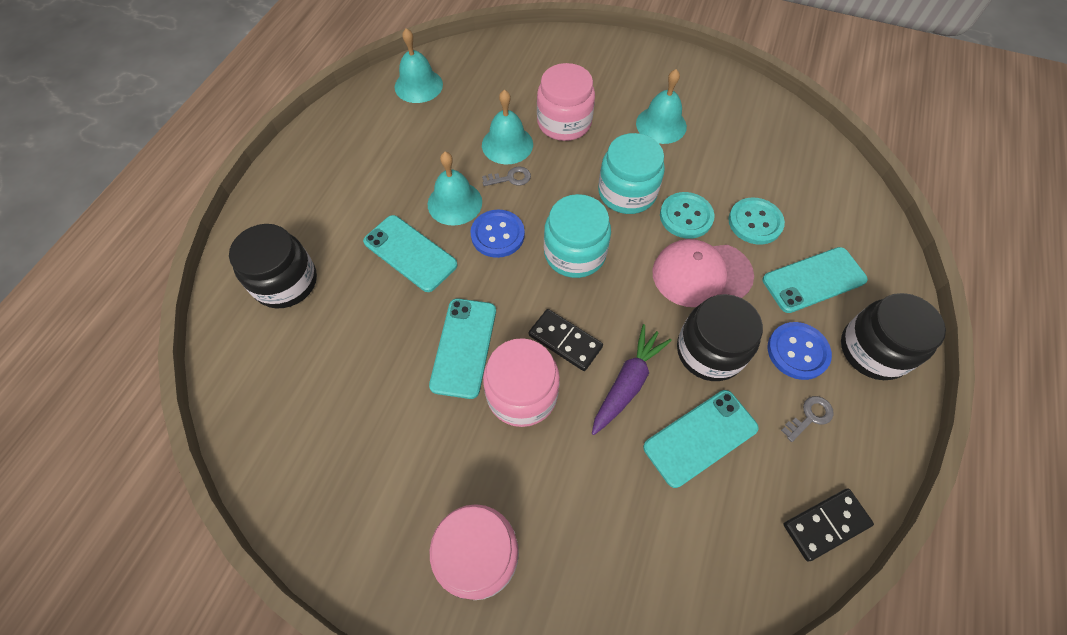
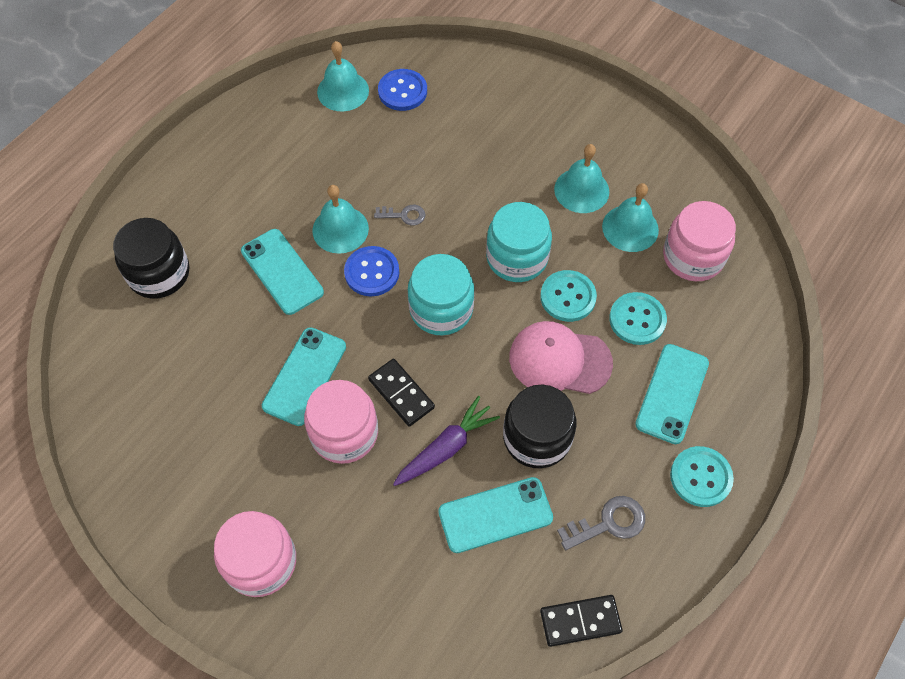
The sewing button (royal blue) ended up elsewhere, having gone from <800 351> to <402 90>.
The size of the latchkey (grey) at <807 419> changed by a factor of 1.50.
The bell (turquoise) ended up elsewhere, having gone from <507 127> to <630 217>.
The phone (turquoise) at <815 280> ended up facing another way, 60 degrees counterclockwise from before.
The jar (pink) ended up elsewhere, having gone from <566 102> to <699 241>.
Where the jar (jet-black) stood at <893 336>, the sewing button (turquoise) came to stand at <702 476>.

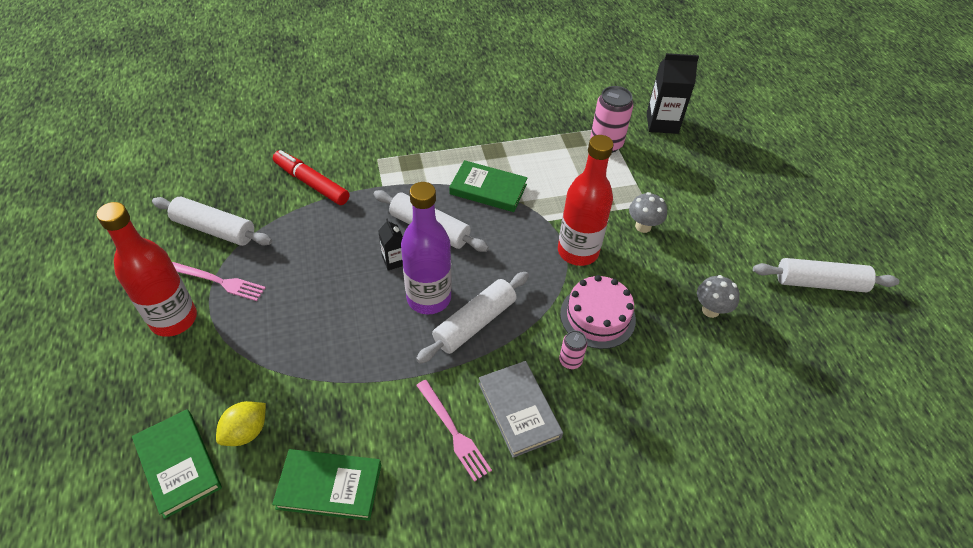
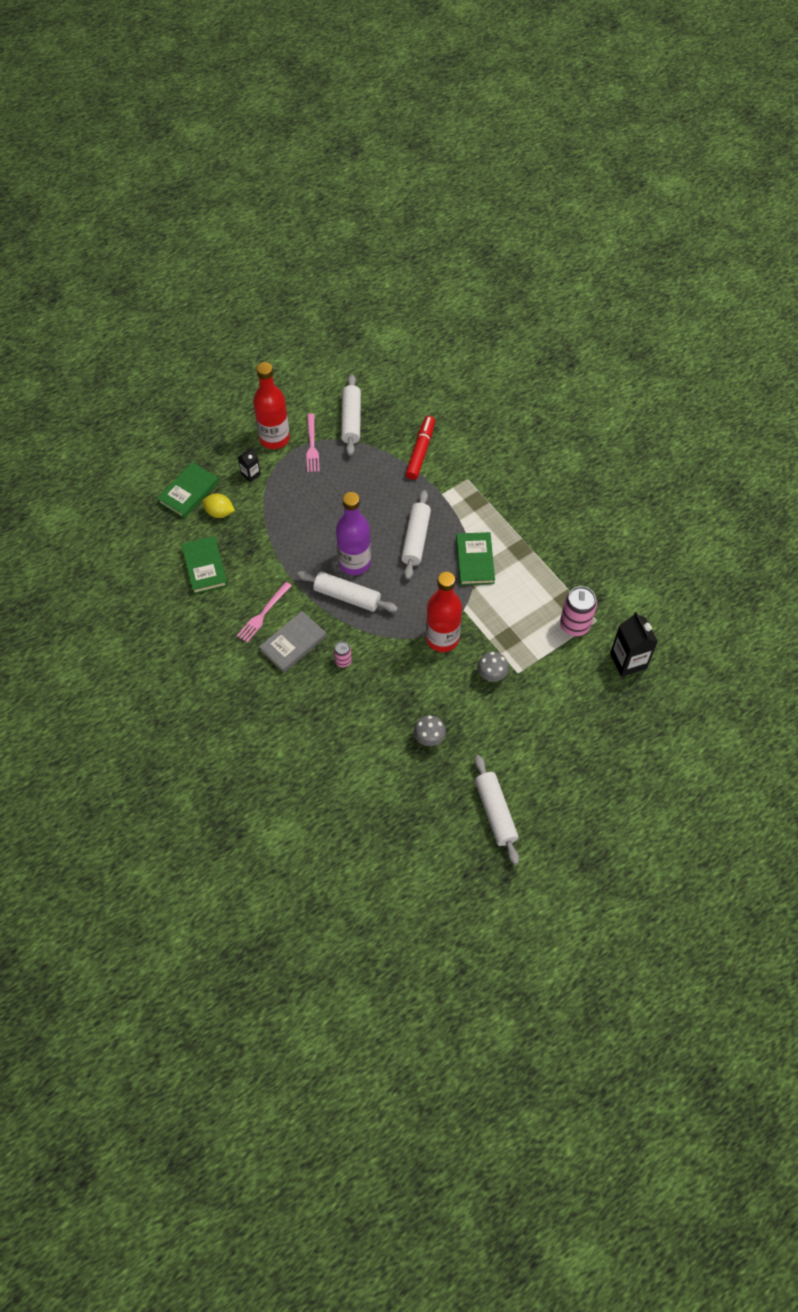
The milk carton (jet-black) ended up elsewhere, having gone from <390 244> to <249 465>.
The second view lost the gateau (pink) at <598 312>.

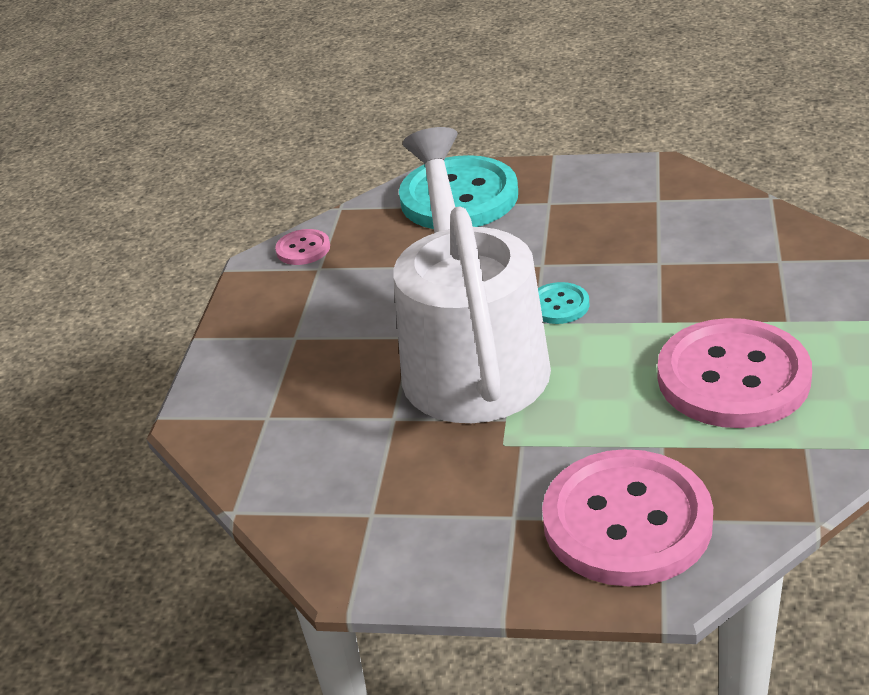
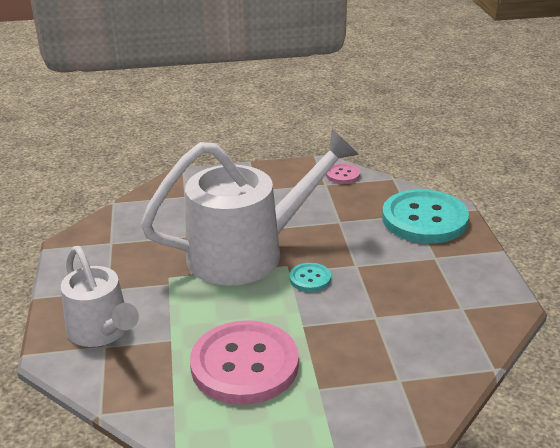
Where the sewing button (pink) stood at <627 518>, the watering can (white) came to stand at <100 296>.

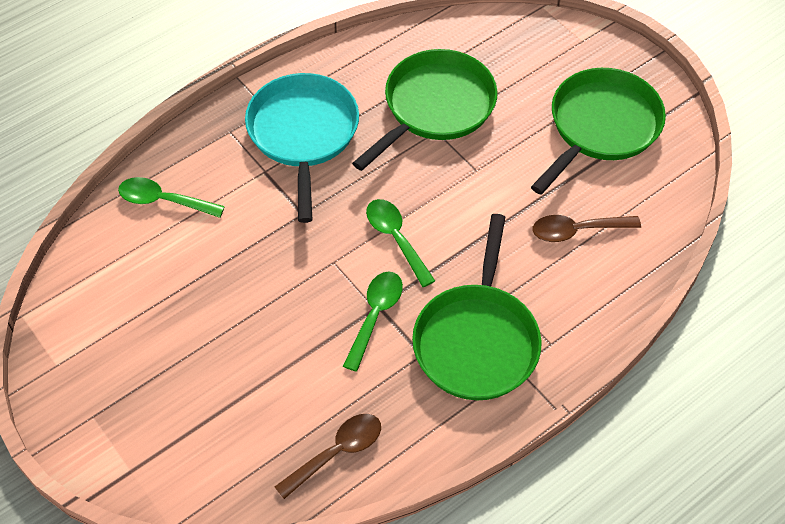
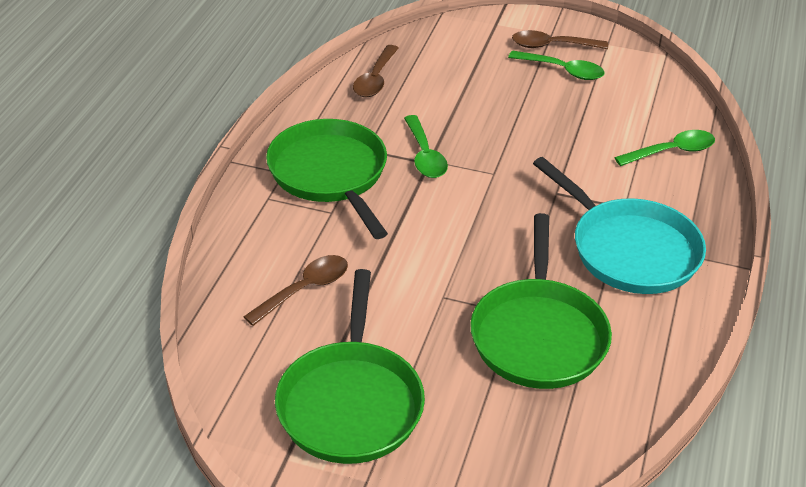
The spoon (green) ended up elsewhere, having gone from <400 243> to <556 65>.
The second view gained the spoon (russet) at <560 39>.

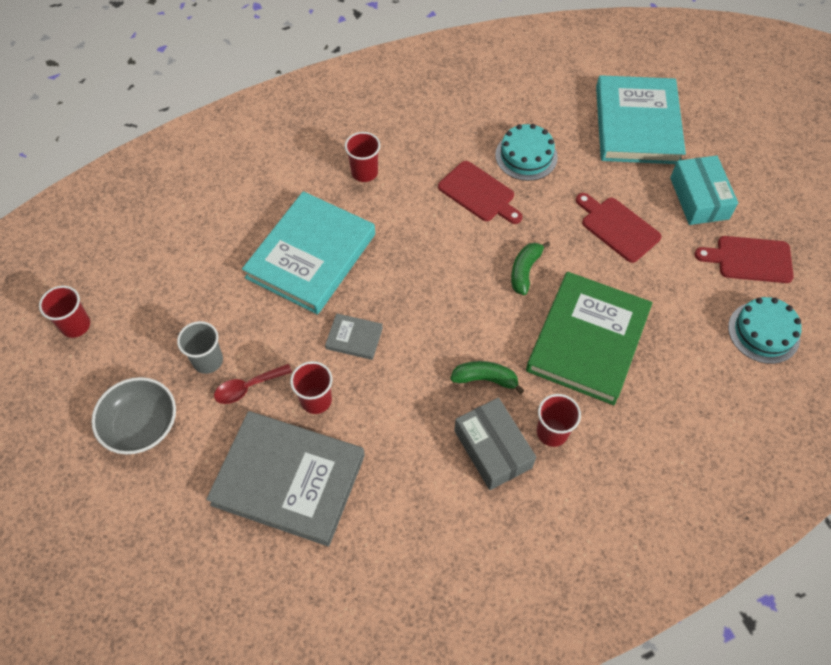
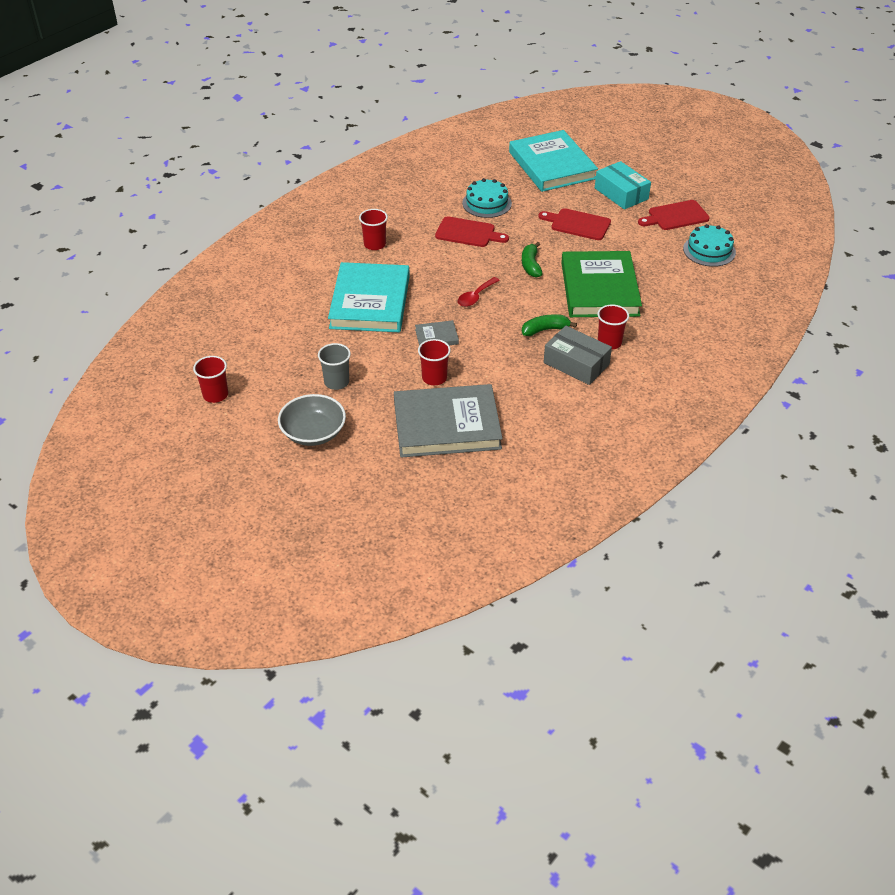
The spoon (red) ended up elsewhere, having gone from <253 384> to <479 292>.

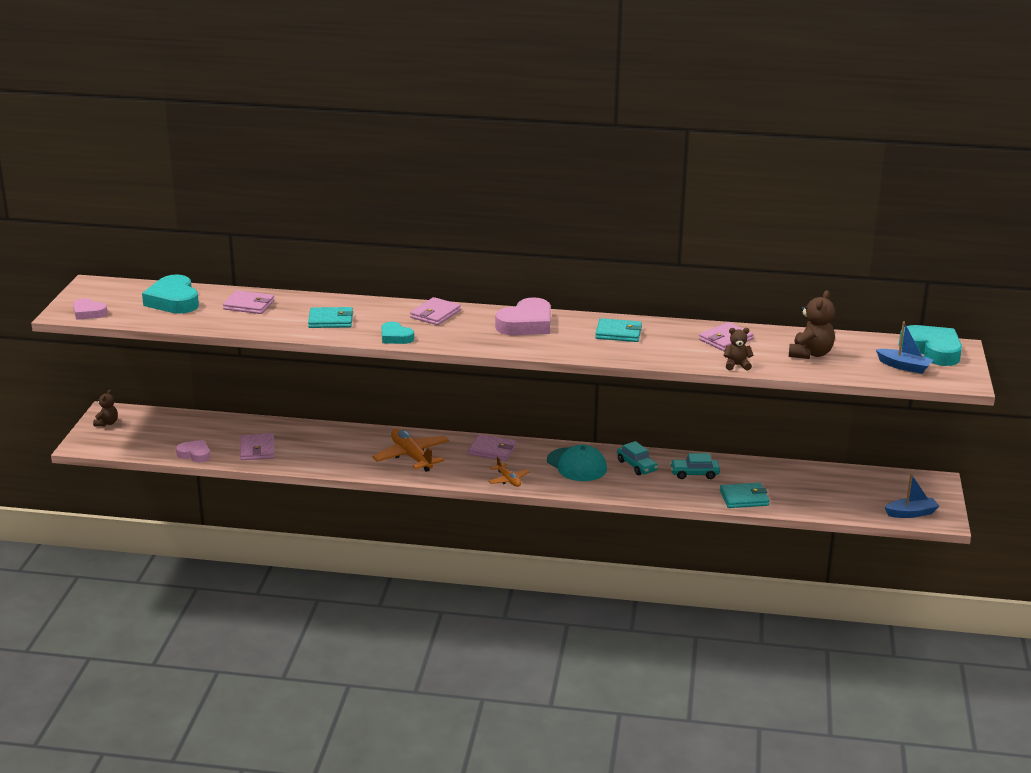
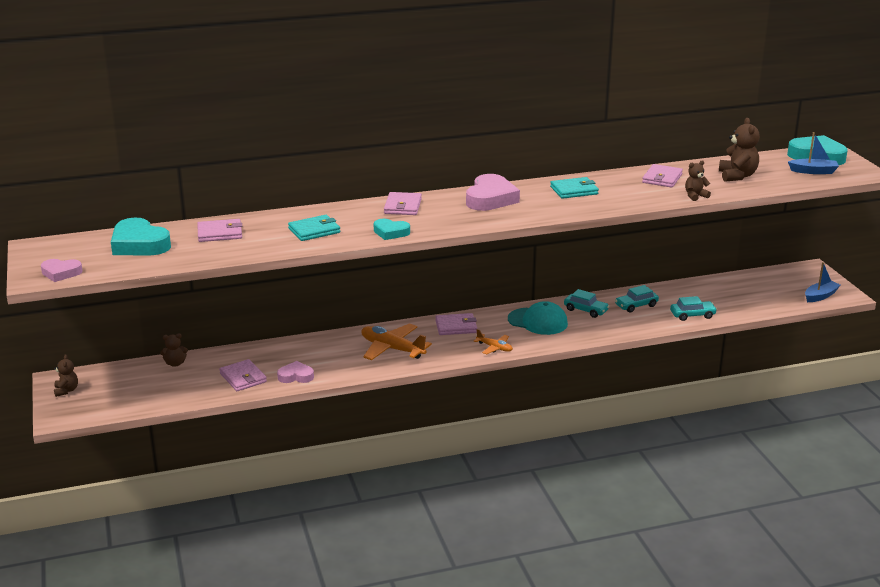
The second view gained the teddy bear (russet) at <174 350>.
The heart (pink) ended up elsewhere, having gone from <193 451> to <295 372>.
Where the wallet (turquoise) stood at <745 495>, the car (turquoise) came to stand at <693 308>.

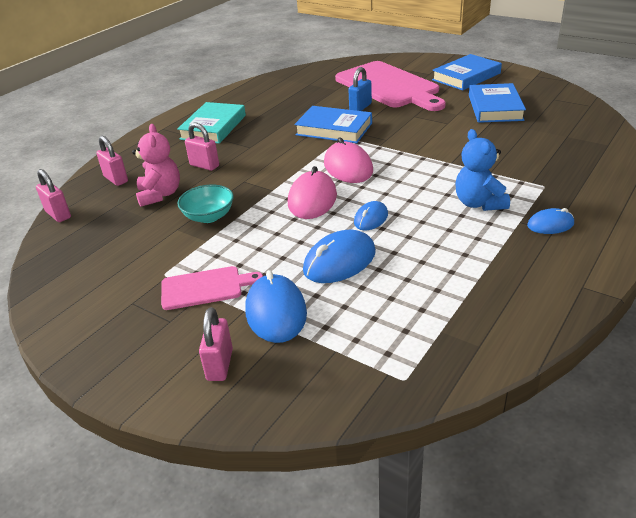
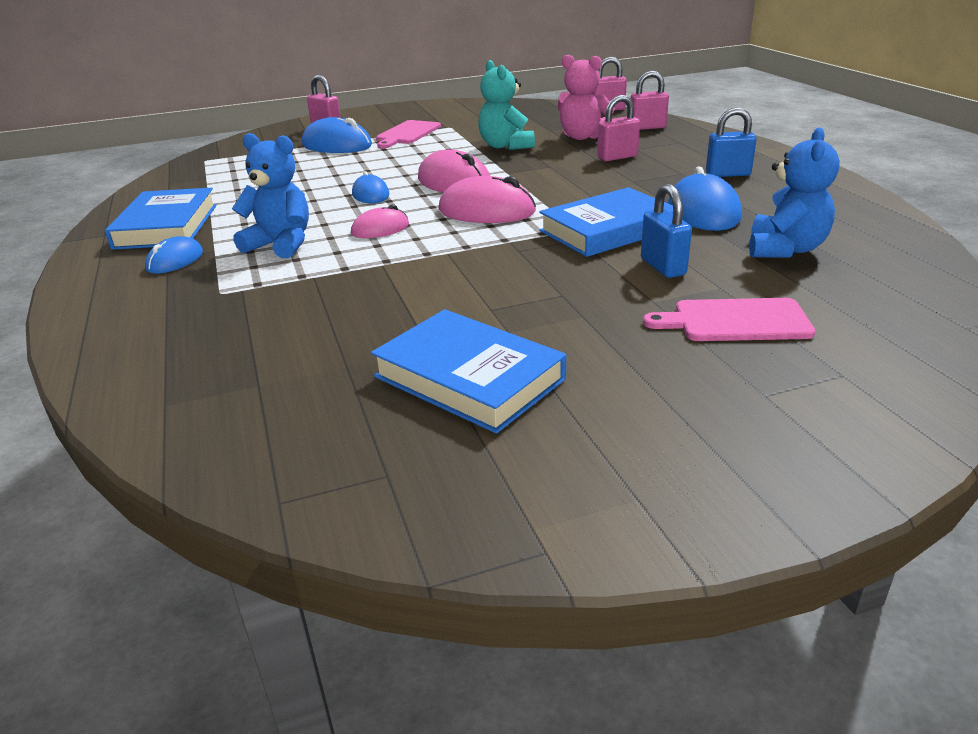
The hardback (royal blue) ended up elsewhere, having gone from <467 72> to <161 219>.
The second view gained the PC mouse (pink) at <380 221>.
Where the serving bowl (turquoise) stood at <205 204>, the teddy bear (turquoise) came to stand at <506 105>.
The size of the chopping board (pink) at <390 86> changed by a factor of 0.49.
The PC mouse (royal blue) ended up elsewhere, having gone from <339 256> to <705 198>.
Where the hardback (turquoise) stood at <211 123>, the padlock (royal blue) came to stand at <731 142>.
The second view gained the teddy bear (royal blue) at <794 193>.

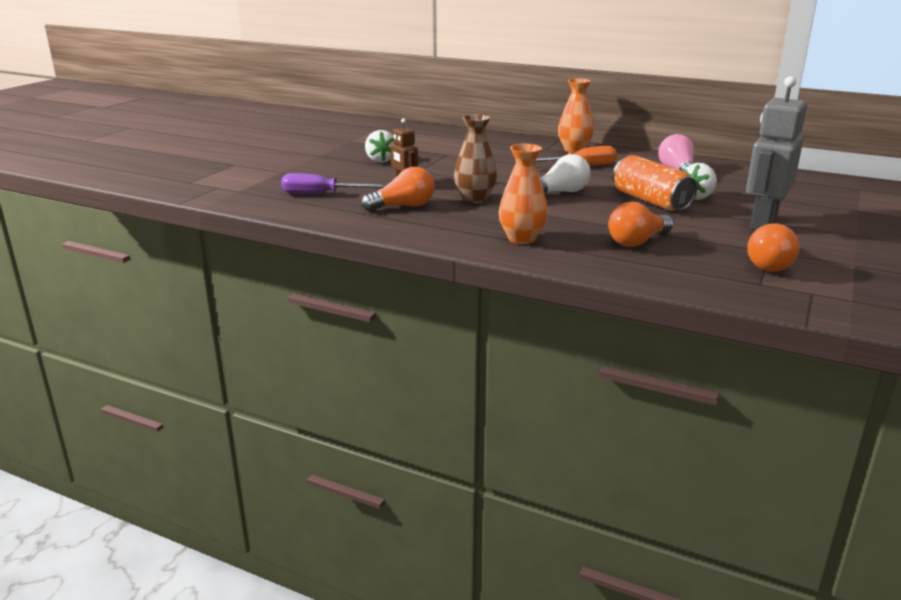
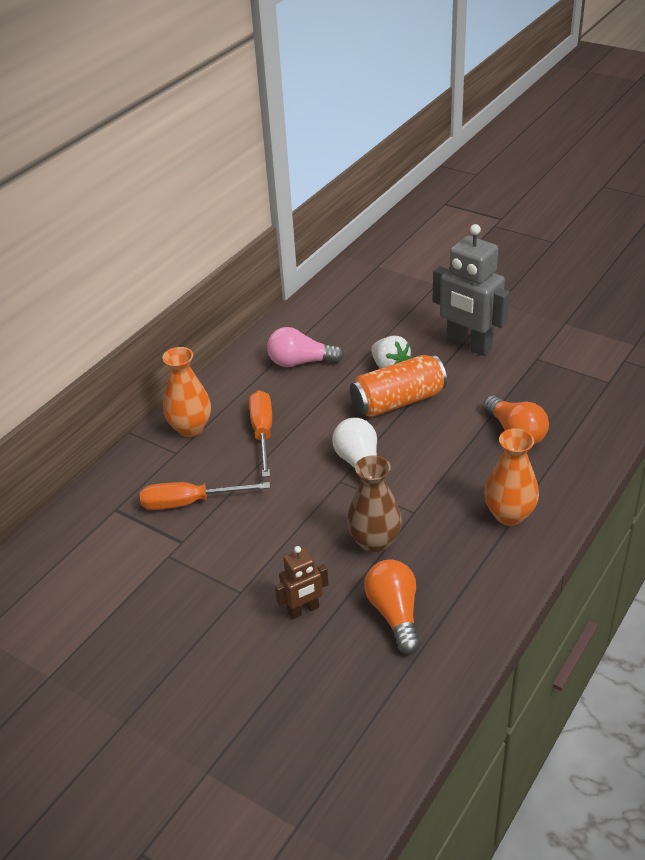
The second view gained the flat screwdriver (orange-coloured) at <205 496>.
The second view lost the flat screwdriver (violet) at <334 183>.
The second view lost the berry (white) at <379 146>.
The second view lost the light bulb (orange-coloured) at <773 247>.

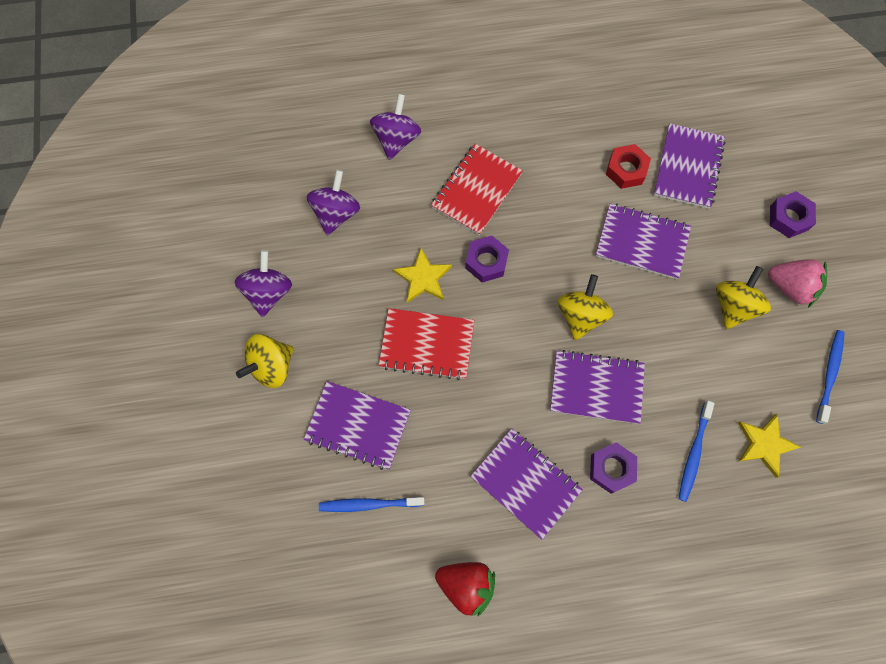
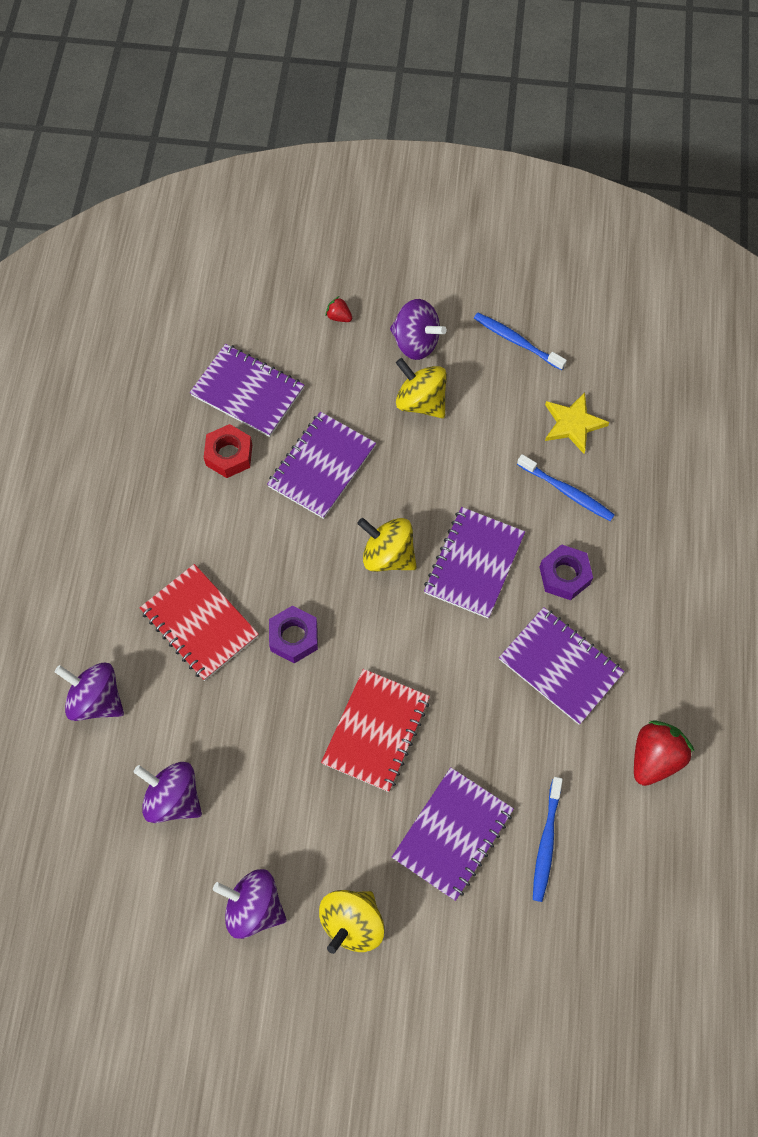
The whirligig (bright yellow) at <265 361> ended up facing another way, 60 degrees clockwise from before.
Where the nut (violet) stood at <793 214>, the berry (red) came to stand at <338 309>.
Where the berry (pink) stood at <797 283>, the whirligig (violet) came to stand at <418 329>.
The exercise book (violet) at <526 484> ended up facing another way, 75 degrees clockwise from before.
The second view lost the five-pointed star (bright yellow) at <422 275>.

